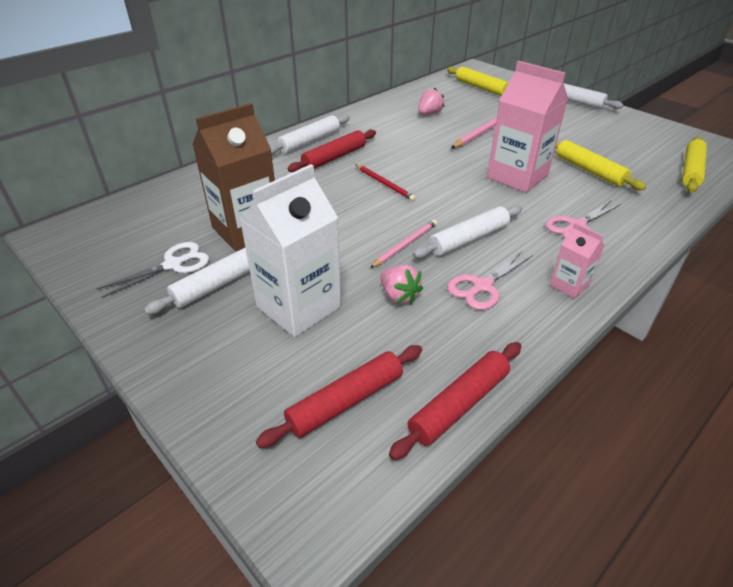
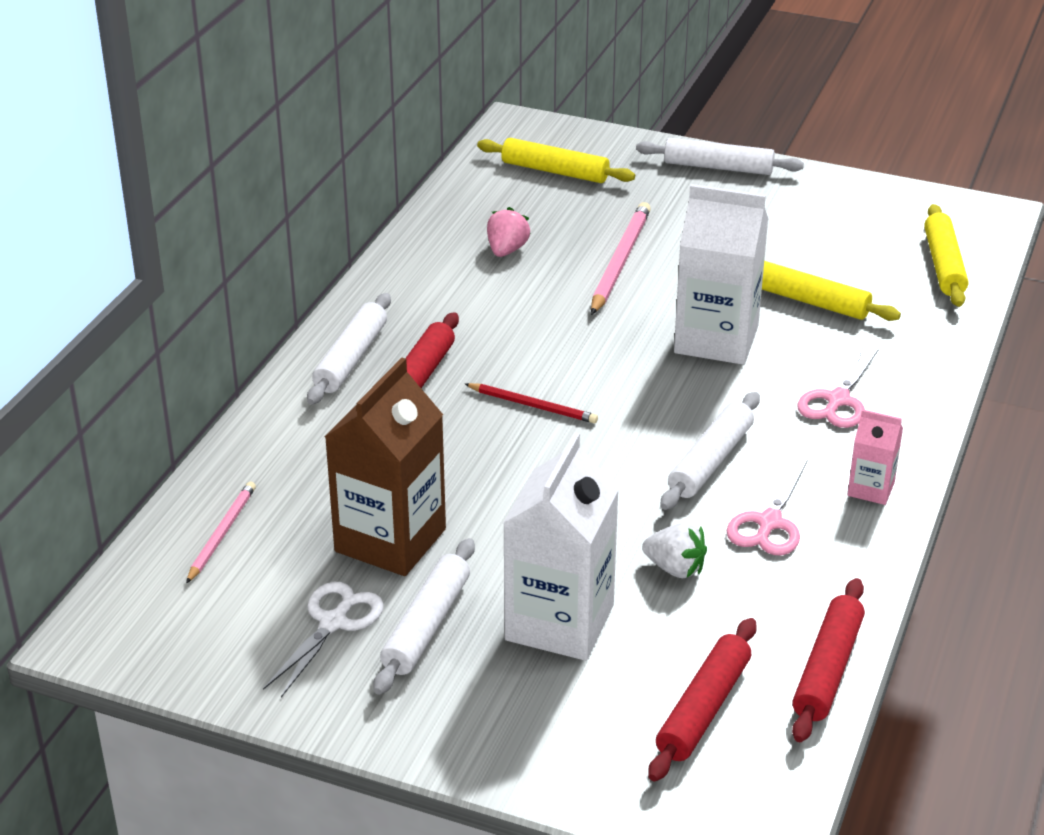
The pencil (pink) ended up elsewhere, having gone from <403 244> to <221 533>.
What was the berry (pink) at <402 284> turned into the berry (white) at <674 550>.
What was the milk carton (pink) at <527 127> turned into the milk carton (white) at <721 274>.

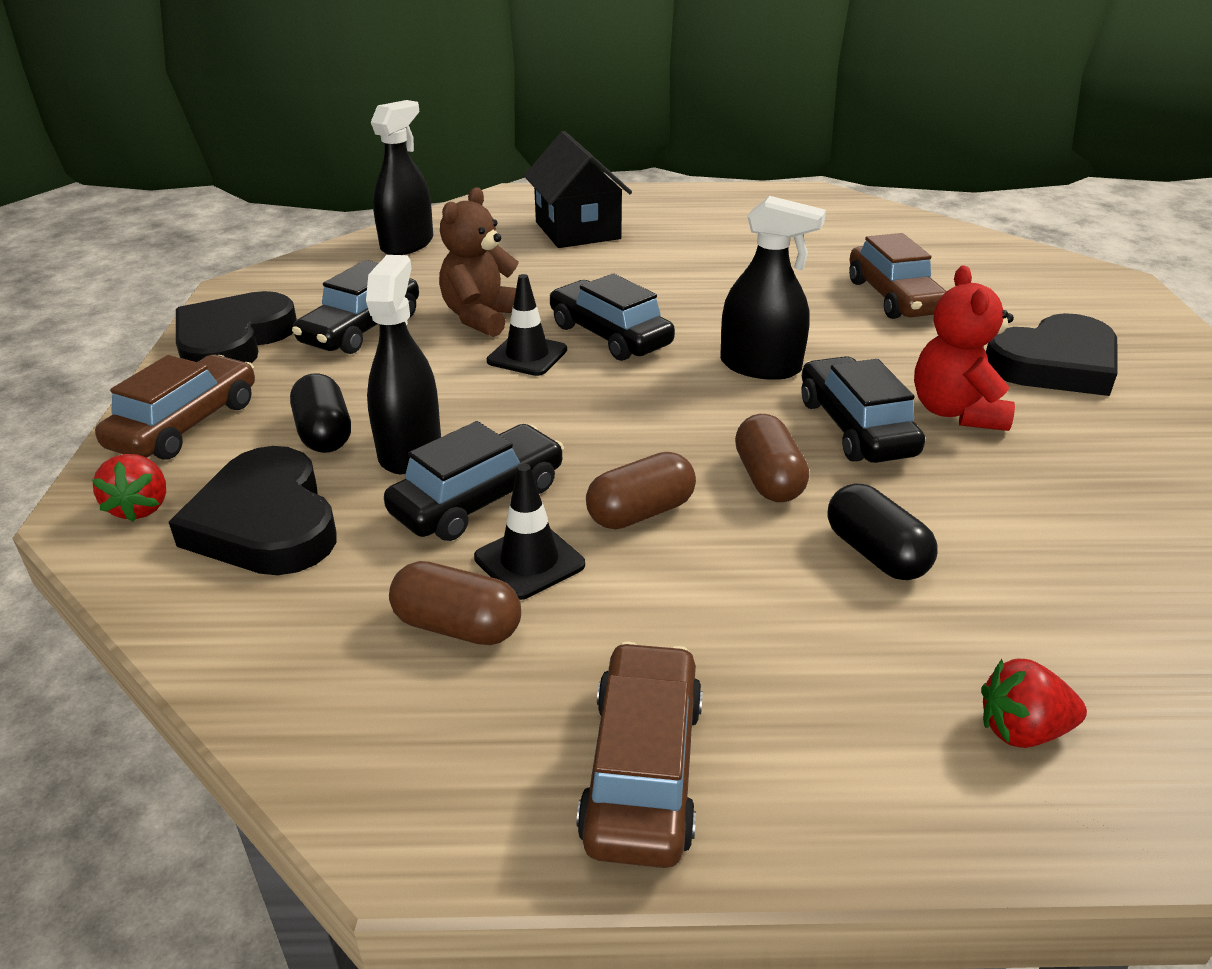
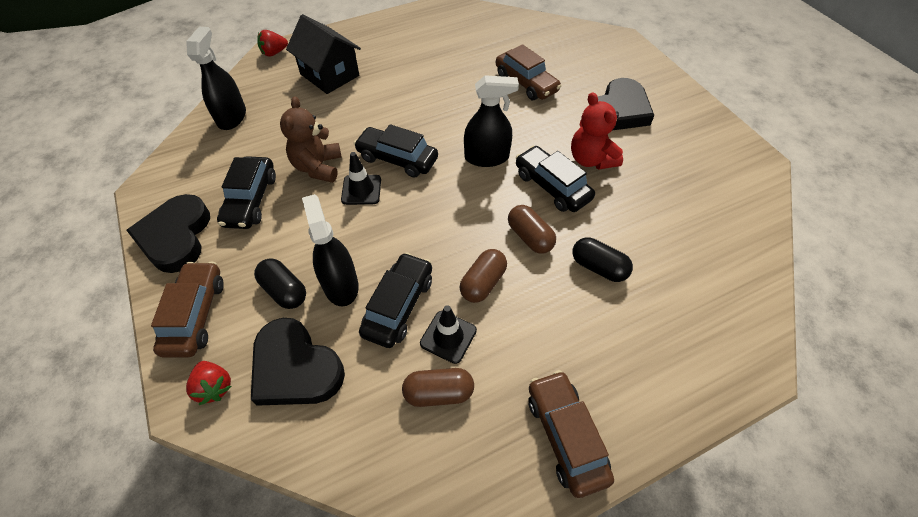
The berry (red) ended up elsewhere, having gone from <1034 703> to <272 43>.

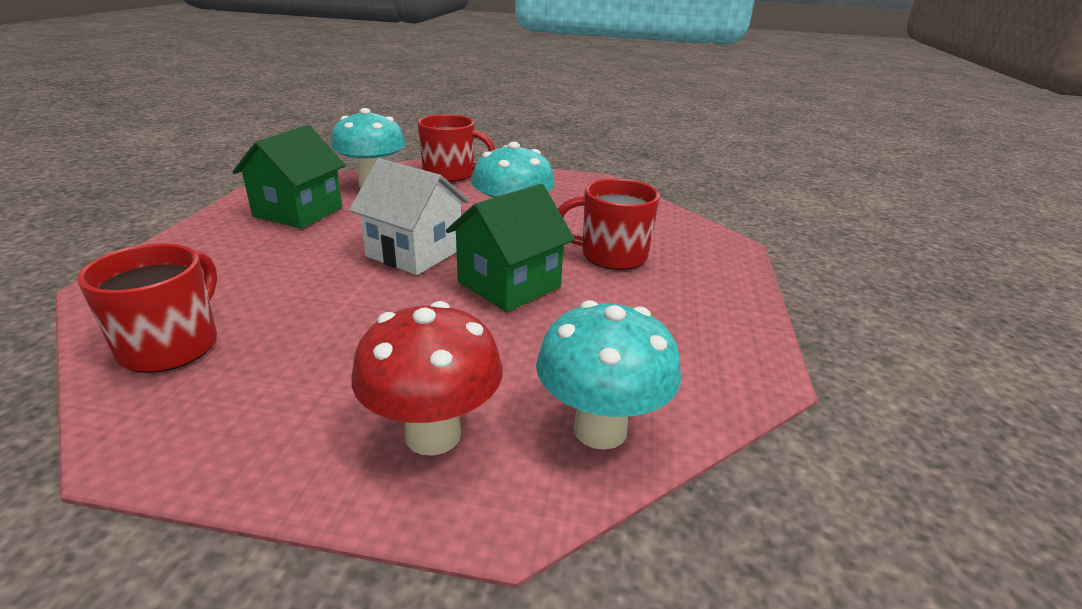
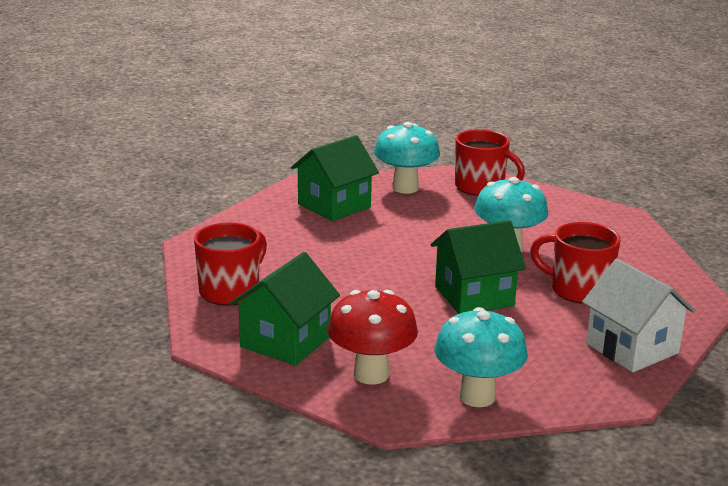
The second view gained the house (green) at <284 309>.
The house (white) ended up elsewhere, having gone from <409 216> to <639 315>.

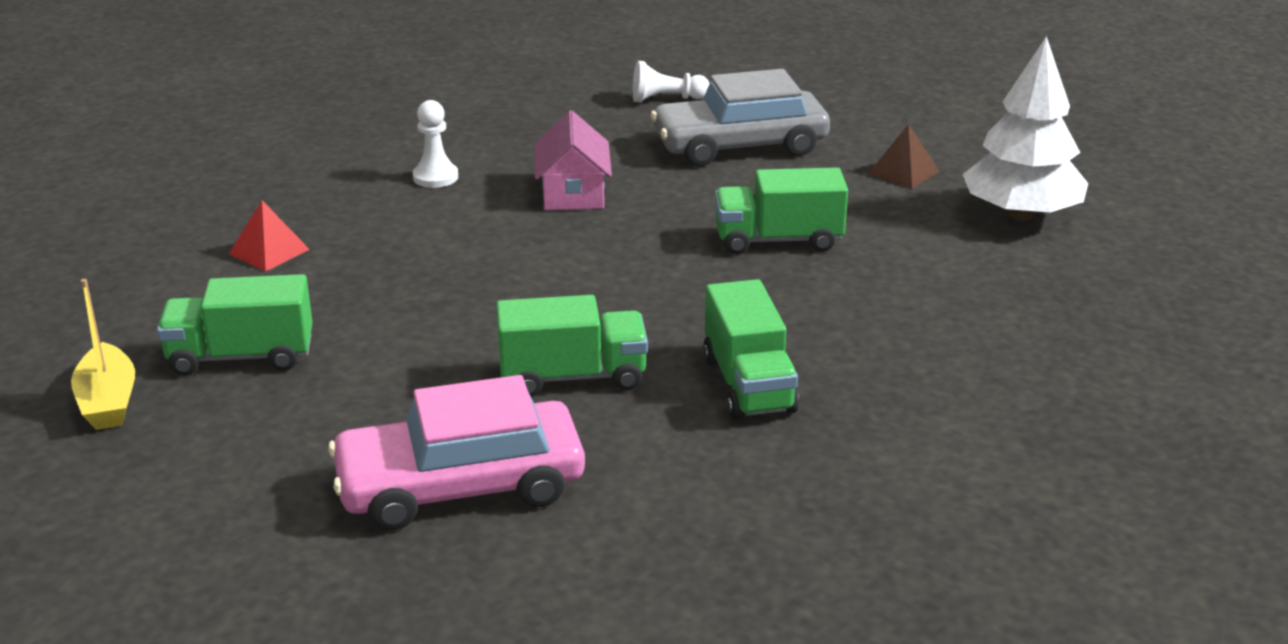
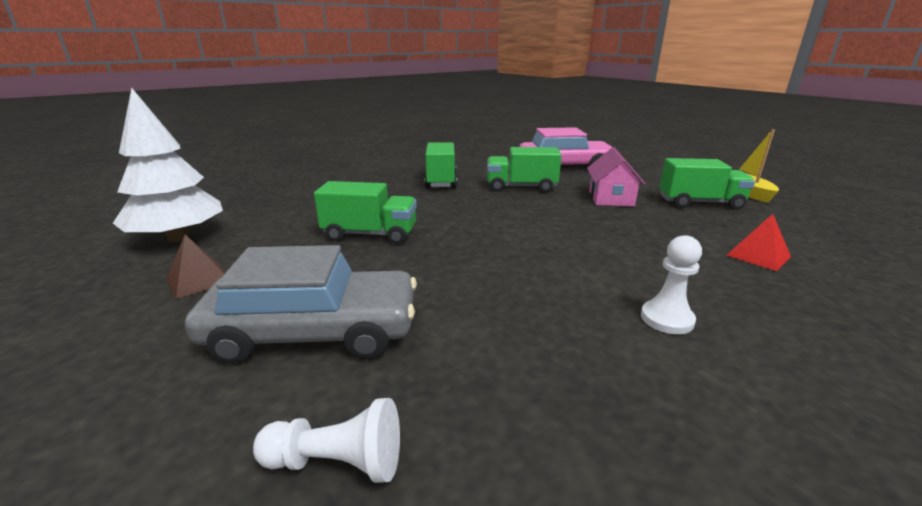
The house (pink) ended up elsewhere, having gone from <573 160> to <616 177>.

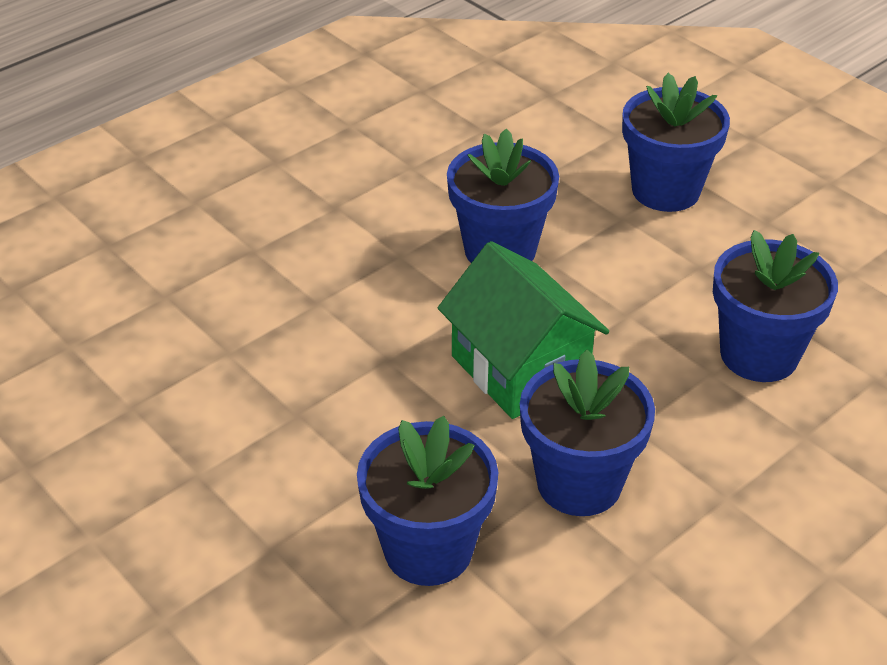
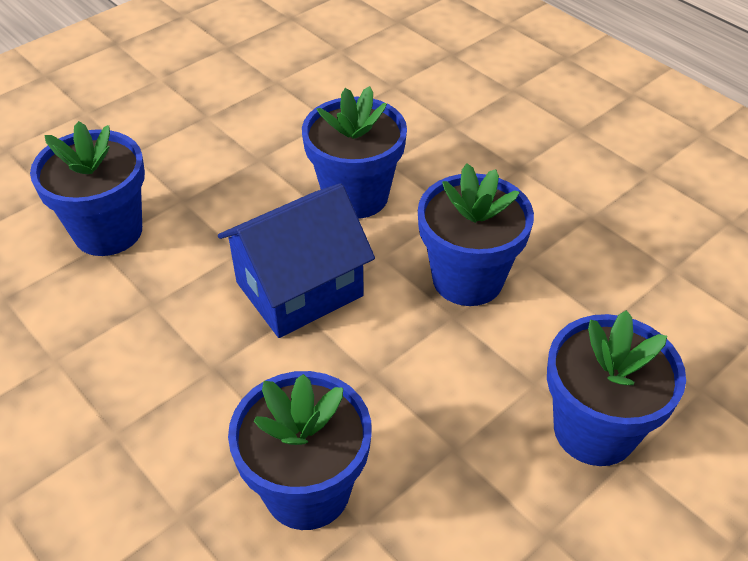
What was the house (green) at <523 330> turned into the house (royal blue) at <296 260>.
The flower pot (royal blue) ended up elsewhere, having gone from <587 433> to <354 152>.

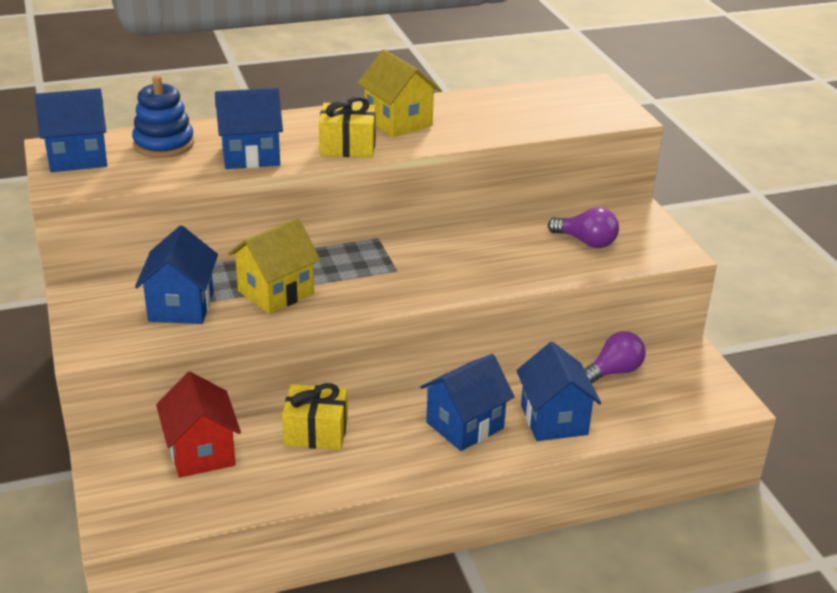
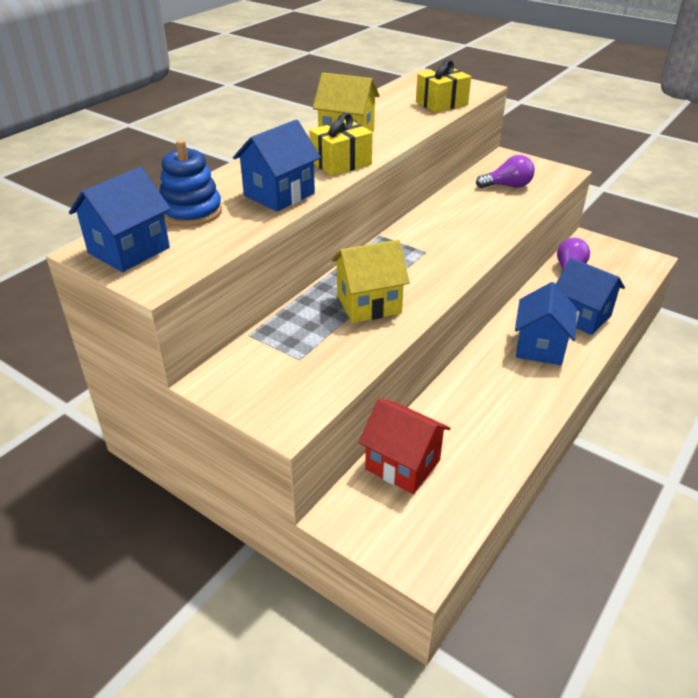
The house (bright yellow) at <274 266> ended up facing another way, 60 degrees clockwise from before.
The gift (bright yellow) ended up elsewhere, having gone from <315 416> to <443 86>.
The second view lost the house (royal blue) at <176 275>.

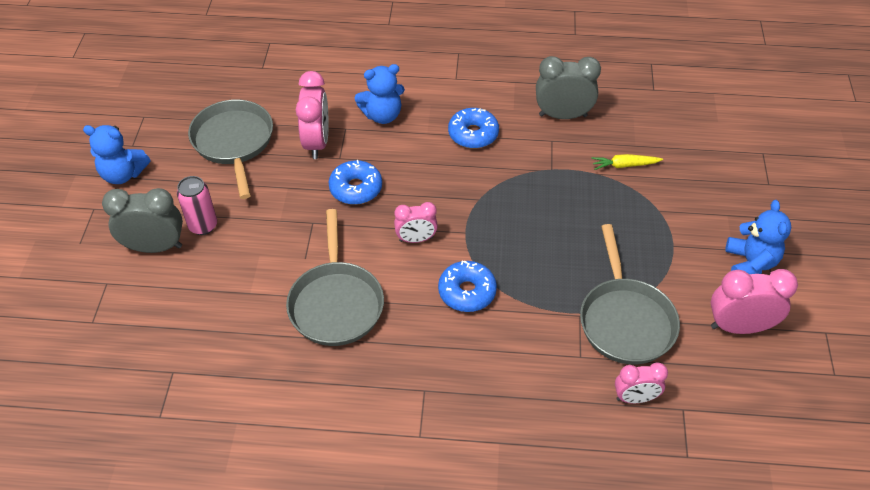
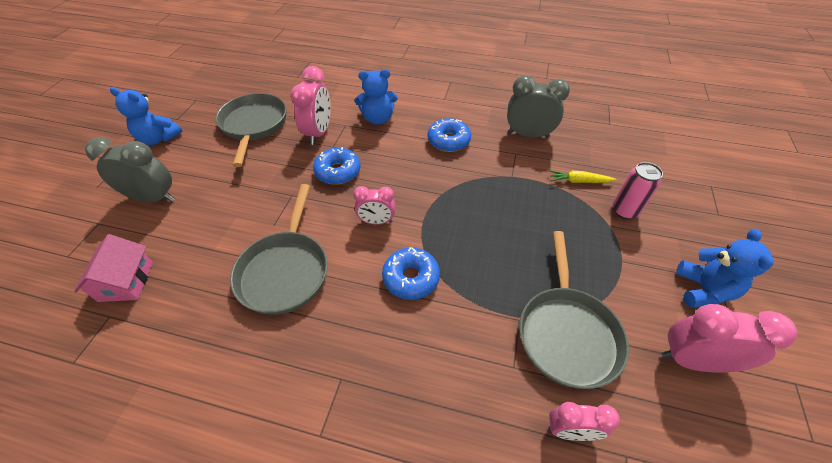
The second view gained the house (pink) at <113 268>.
The can (pink) ended up elsewhere, having gone from <197 205> to <637 190>.

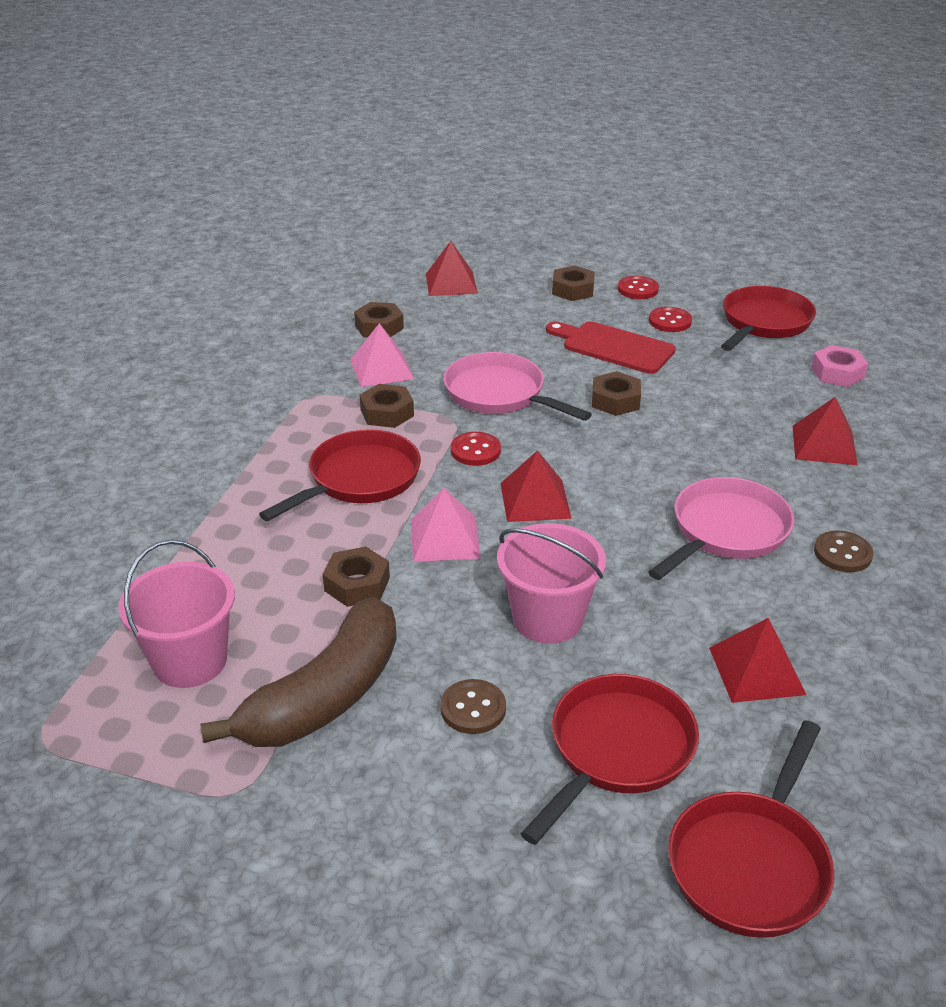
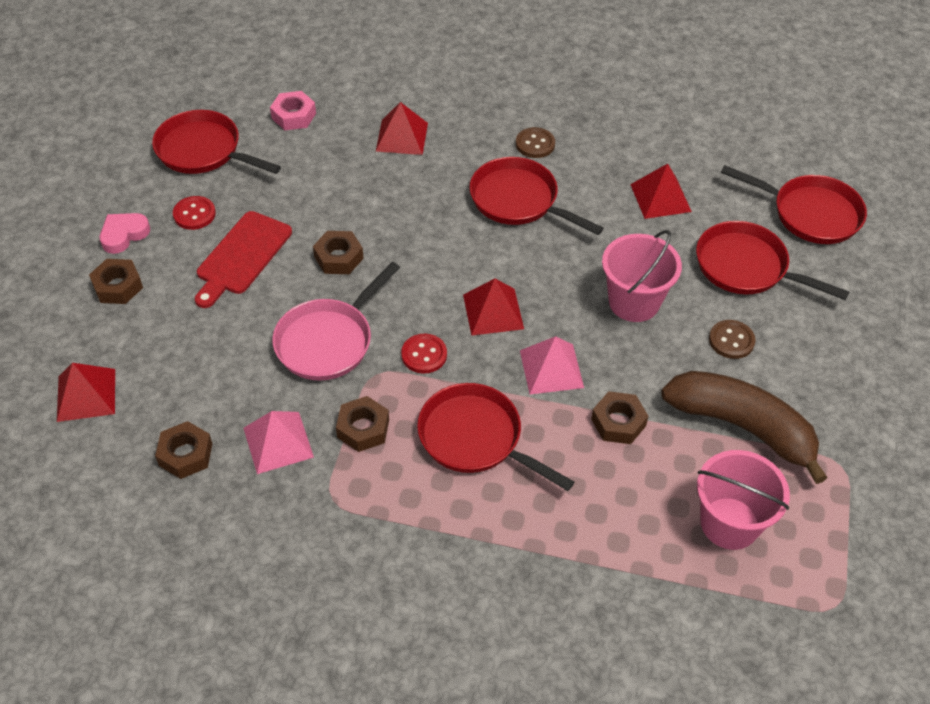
Where the sewing button (red) stood at <638 287>, the heart (pink) came to stand at <125 233>.
What was the pan (pink) at <721 528> turned into the pan (red) at <536 196>.

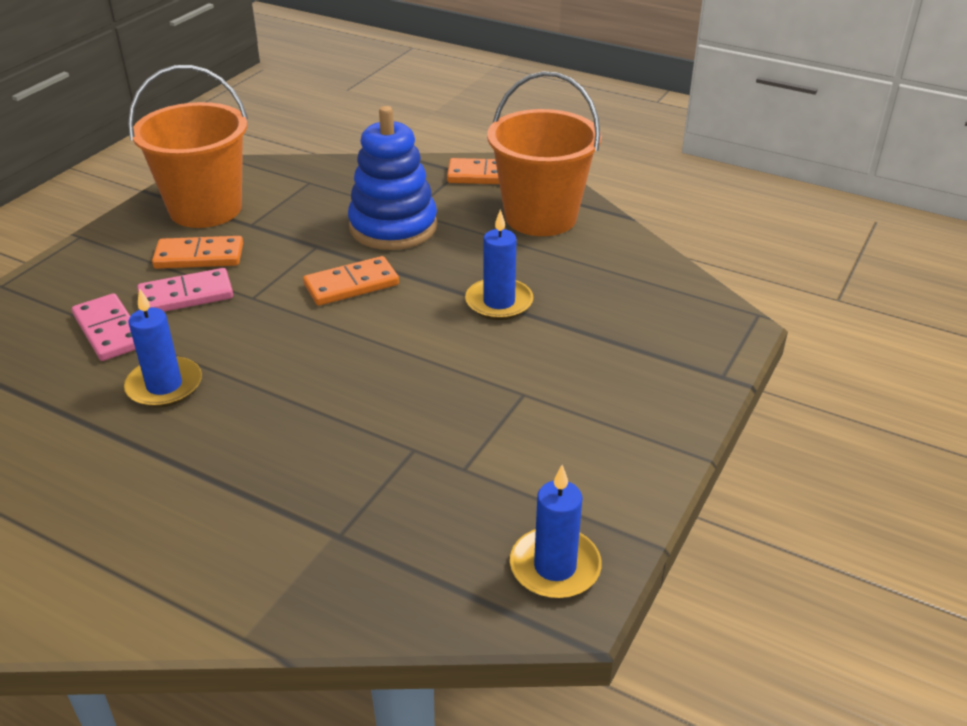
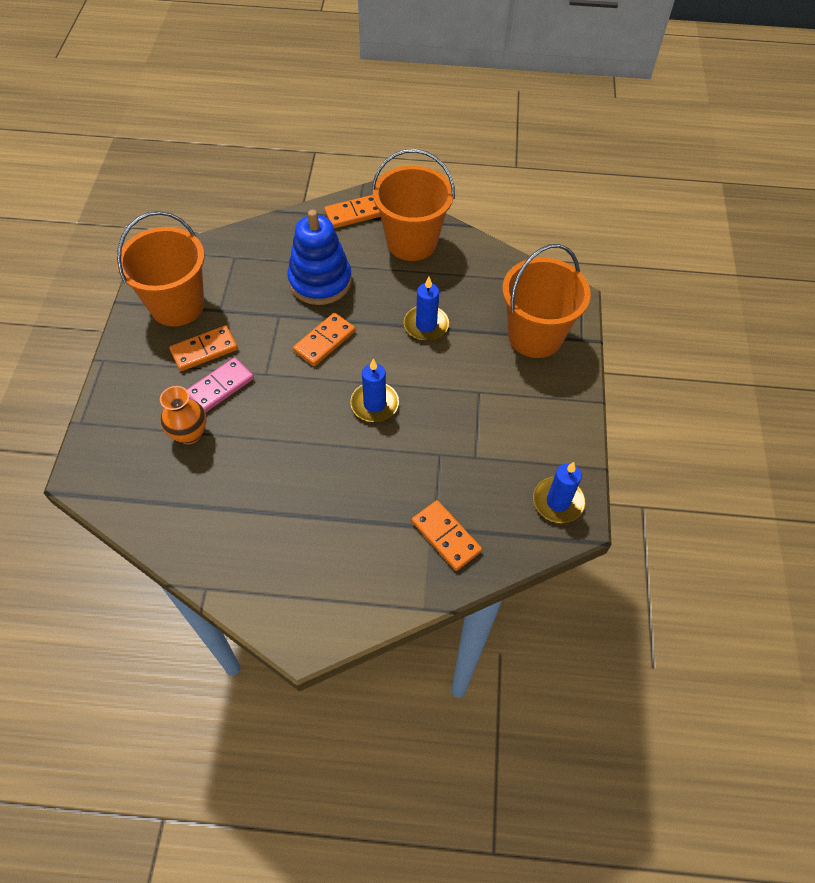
Where the domino tile (pink) stood at <104 327>, the tall vase (orange-coloured) came to stand at <183 415>.
The pillar candle (royal blue) ended up elsewhere, having gone from <163 348> to <374 390>.
The second view gained the domino tile (orange-coloured) at <447 535>.
The second view gained the sand bucket (orange-coloured) at <546 301>.

